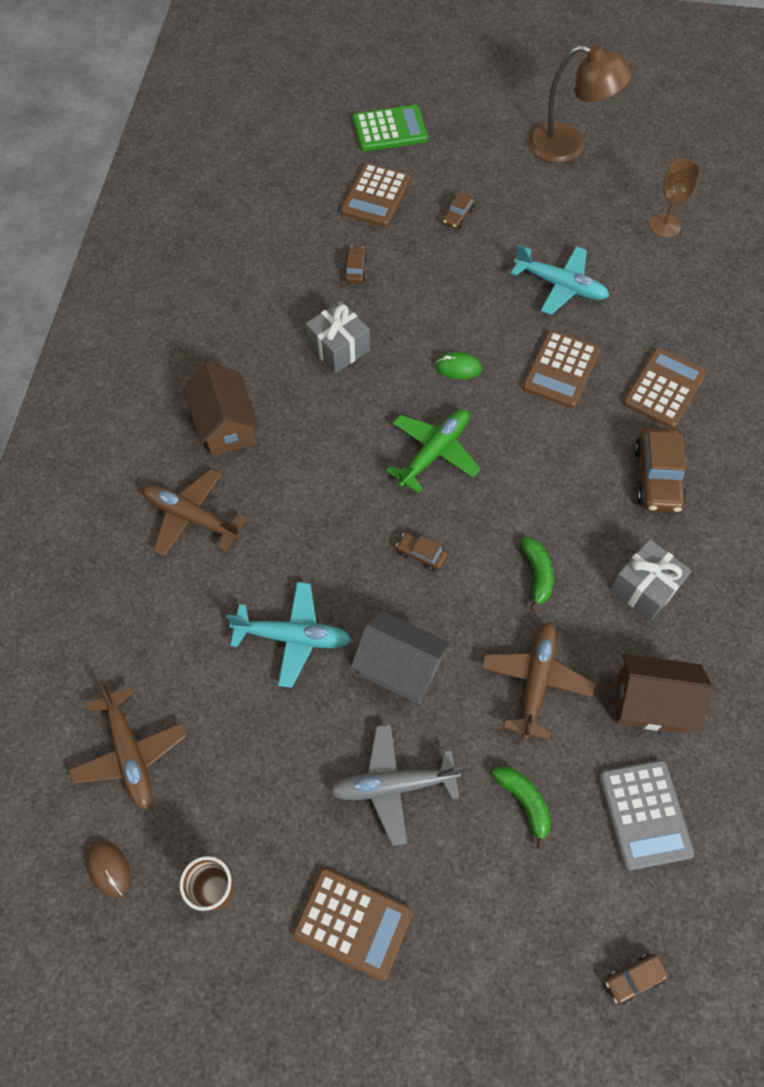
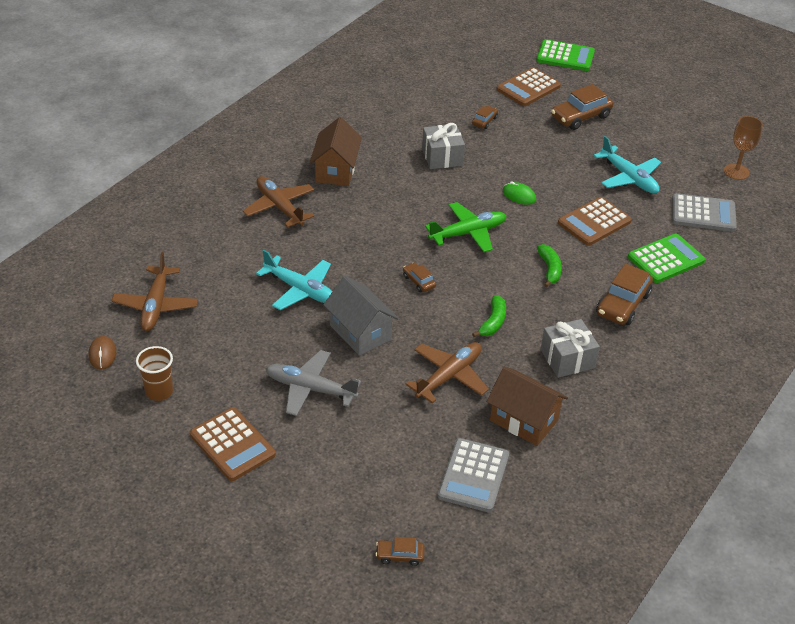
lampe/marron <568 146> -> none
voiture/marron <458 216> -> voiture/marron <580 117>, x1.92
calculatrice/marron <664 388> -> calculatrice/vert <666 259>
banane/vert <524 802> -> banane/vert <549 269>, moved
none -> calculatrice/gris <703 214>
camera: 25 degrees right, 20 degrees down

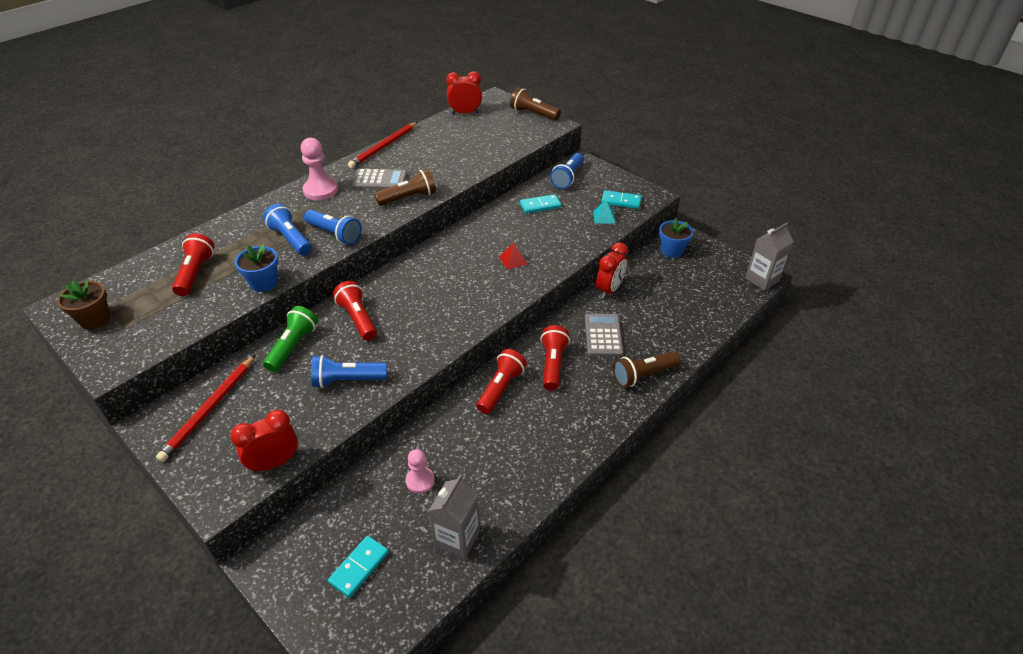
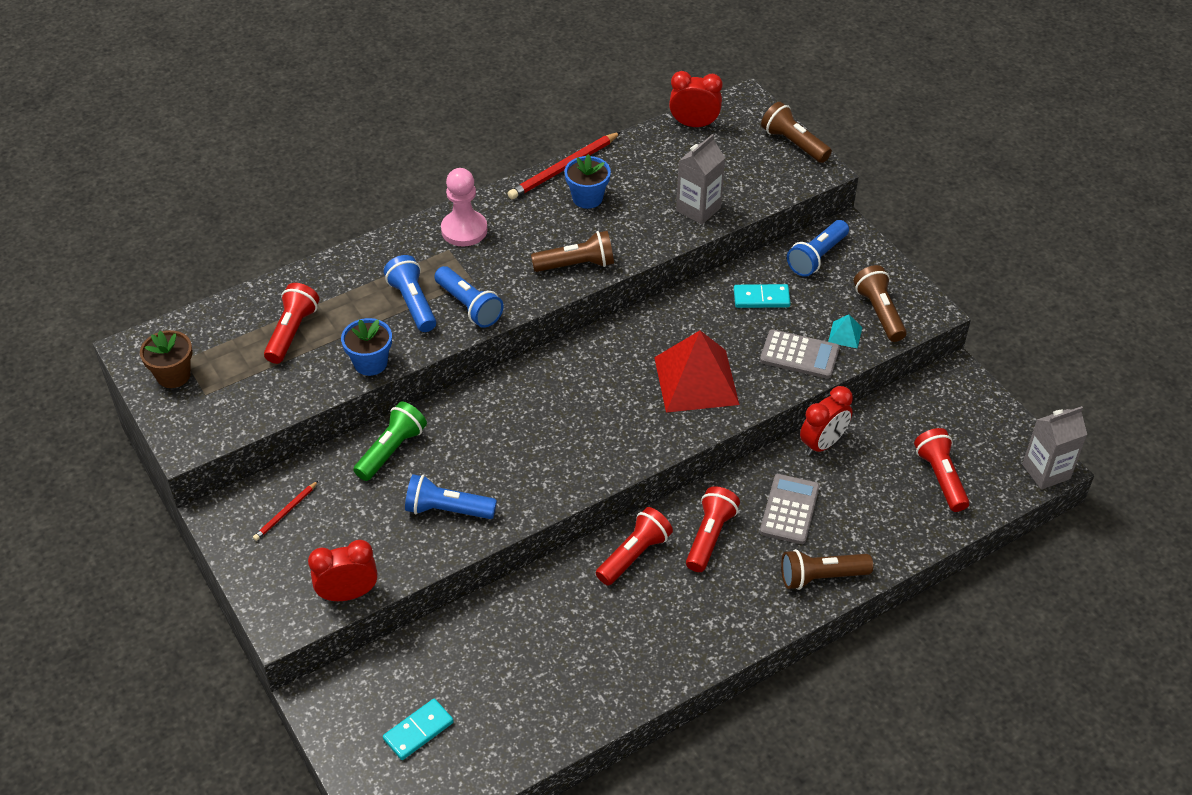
calculatrice/gris <380 180> -> calculatrice/gris <799 355>, moved
domino/turquoise <621 201> -> lampe de poche/marron <879 312>
pot de fleurs/bleu <672 251> -> pot de fleurs/bleu <587 198>, moved
pyramide/rouge <513 260> -> pyramide/rouge <696 380>, x2.42
lampe de poche/rouge <358 319> -> lampe de poche/rouge <940 477>, moved
crayon/rouge <209 409> -> crayon/rouge <285 512>, x0.53
pion/rose <420 481> -> none
brique de lait/gris <457 539> -> brique de lait/gris <698 209>, moved
camera: 15 degrees right, 5 degrees up

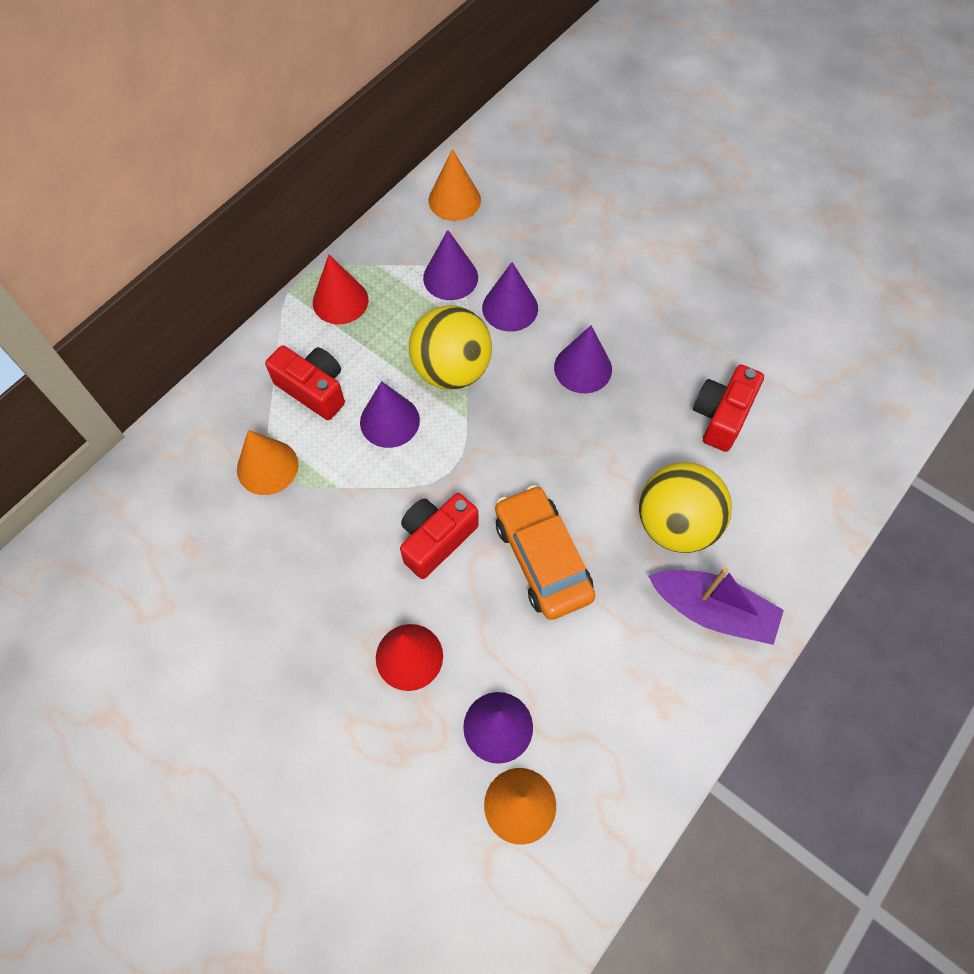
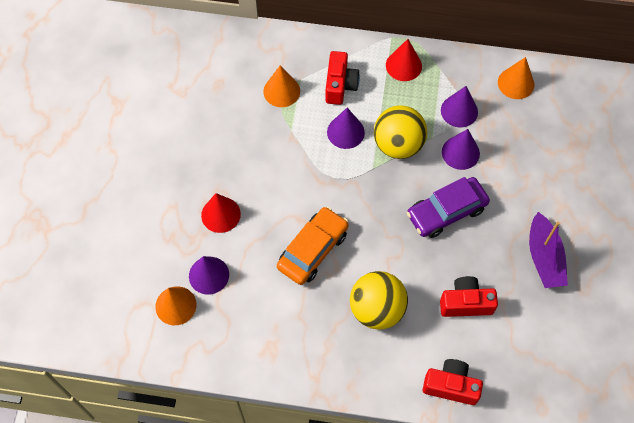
cône/violet <583 368> -> voiture/violet <446 211>
appareil photo/rouge <436 539> -> appareil photo/rouge <451 386>, moved
bateau/violet <712 611> -> bateau/violet <544 257>, moved
camera: 60 degrees right, 0 degrees up

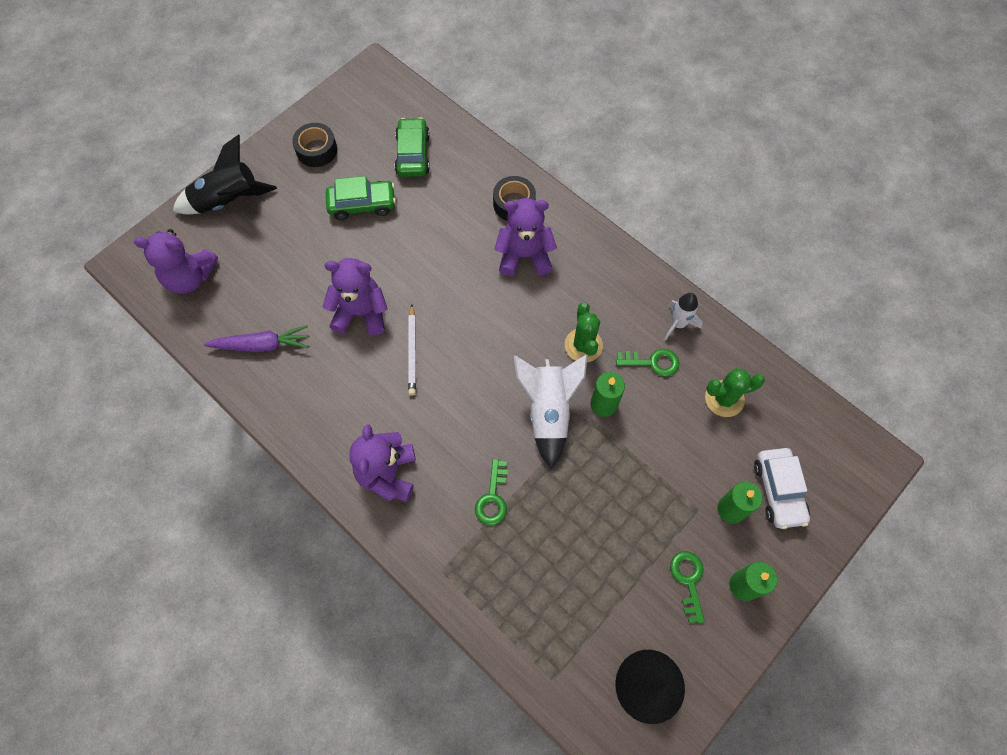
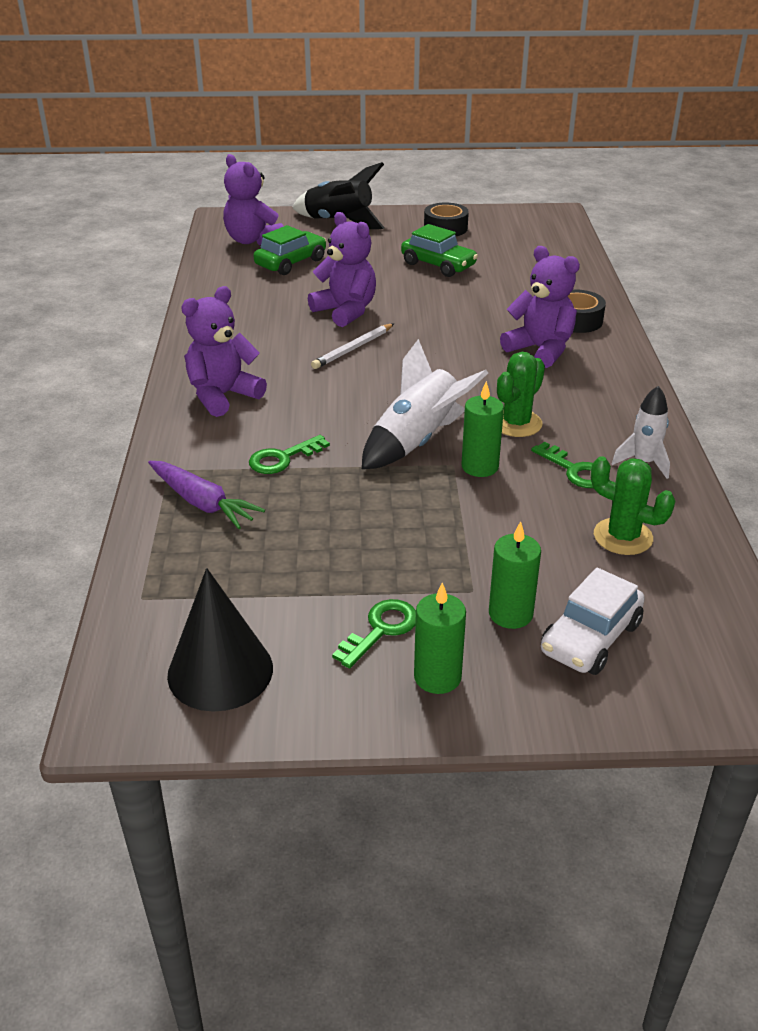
voiture/vert <413 154> -> voiture/vert <291 263>, moved
carotte/violet <261 345> -> carotte/violet <202 503>, moved
camera: 45 degrees right, 30 degrees down

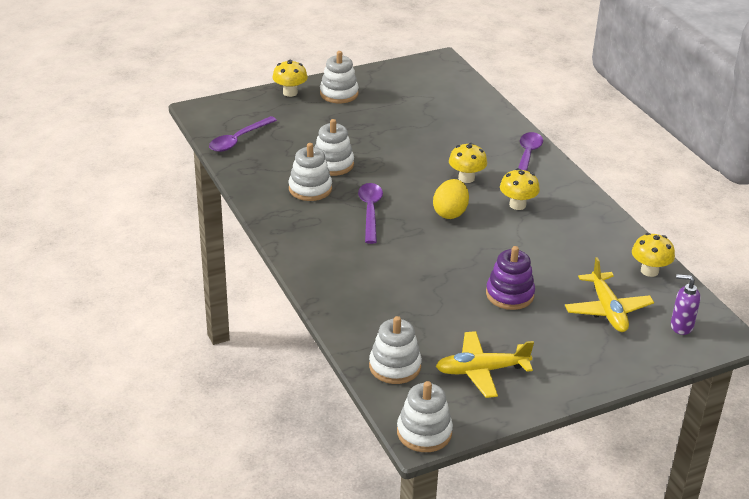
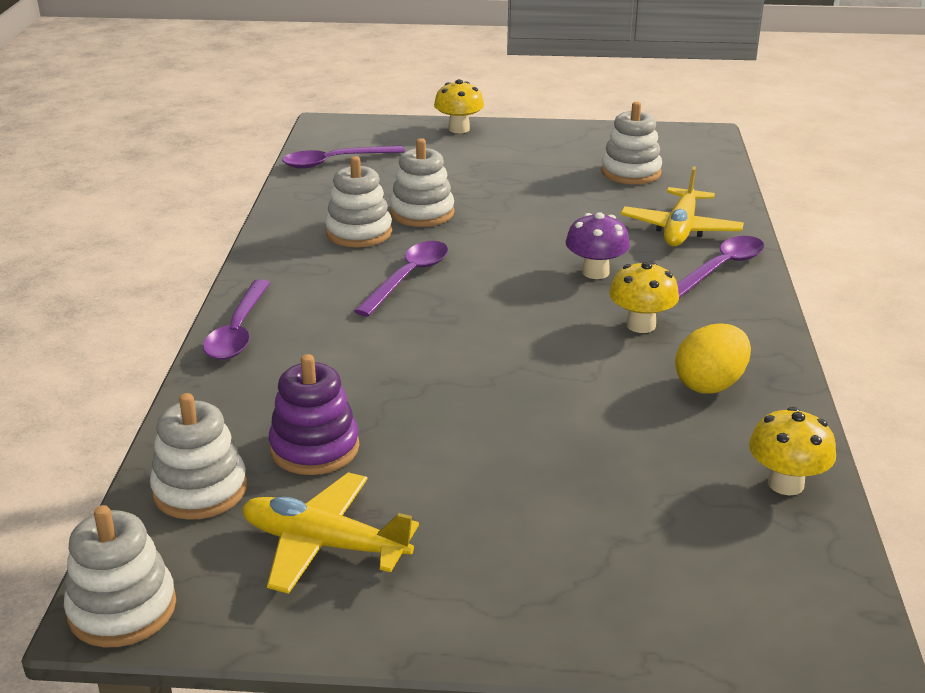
jouet à empiler/blanc <339 94> -> jouet à empiler/blanc <630 172>, moved
champignon/jaune <466 178> -> champignon/violet <595 272>
œuf/jaune <450 213> -> œuf/jaune <710 385>, moved
jouet à empiler/violet <509 294> -> jouet à empiler/violet <314 448>, moved
avion/jaune <607 310> -> avion/jaune <680 229>, moved
distributeur de savon/violet <681 326> -> none
none -> cuillère/violet <238 331>
camera: 30 degrees right, 5 degrees down

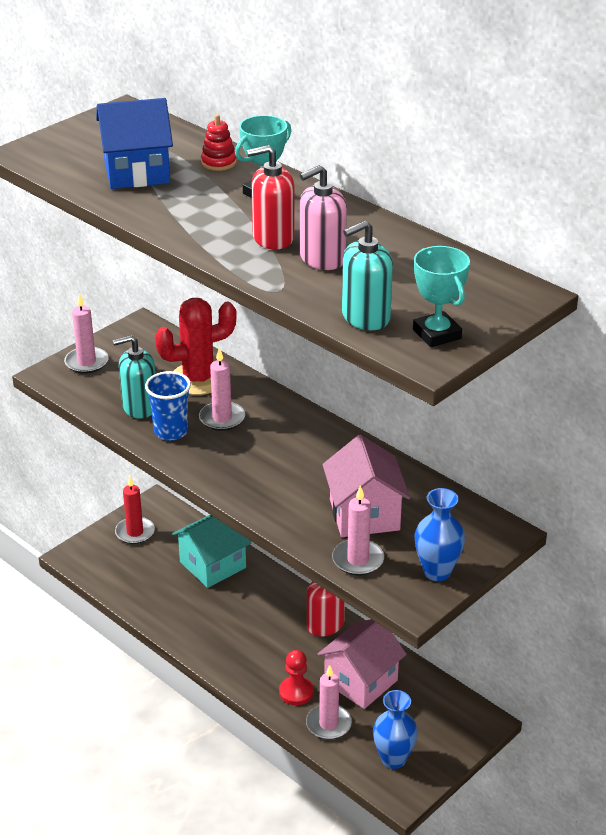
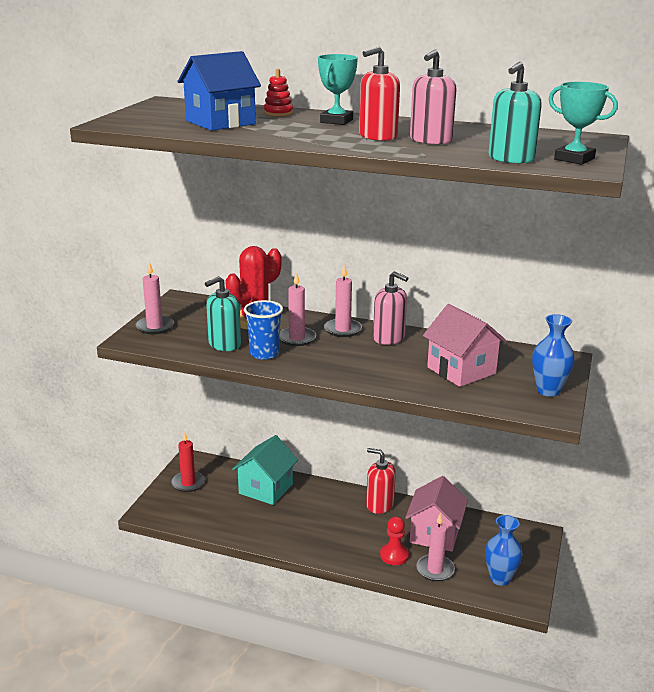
bougie/rose <358 560> -> bougie/rose <343 330>, moved
none -> distributeur de savon/rose <389 338>
camera: 25 degrees left, 10 degrees down

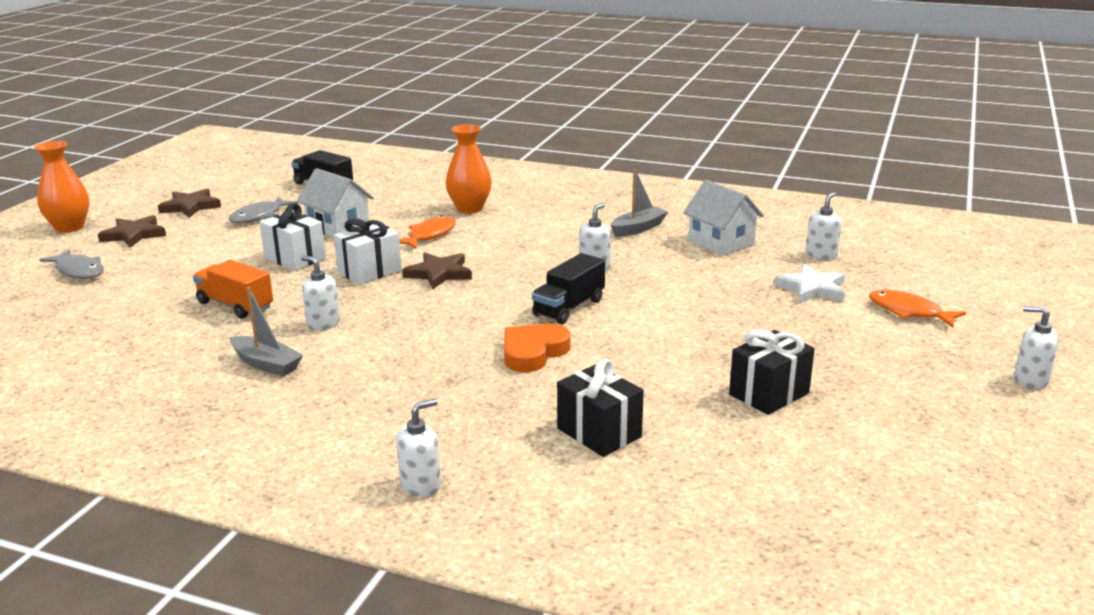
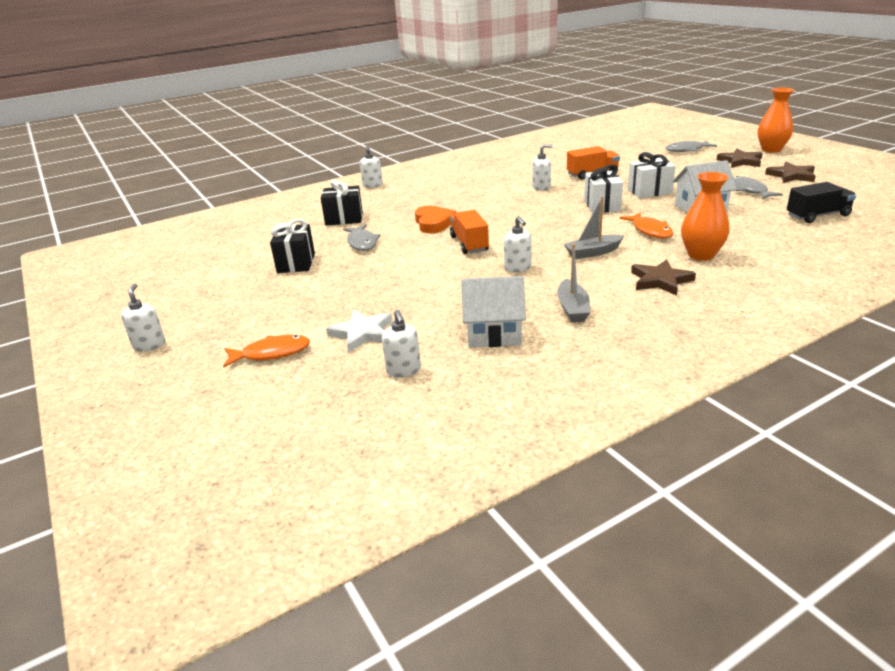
étoile/marron <439 273> -> étoile/marron <660 280>, moved
camion/noir <569 308> -> camion/orange <469 244>
bateau/gris <266 364> -> bateau/gris <593 253>, moved
distributeur de savon/blanc <1030 380> -> distributeur de savon/blanc <149 345>, 75 degrees counterclockwise
none -> poisson/gris <362 243>
camera: 130 degrees right, 5 degrees up

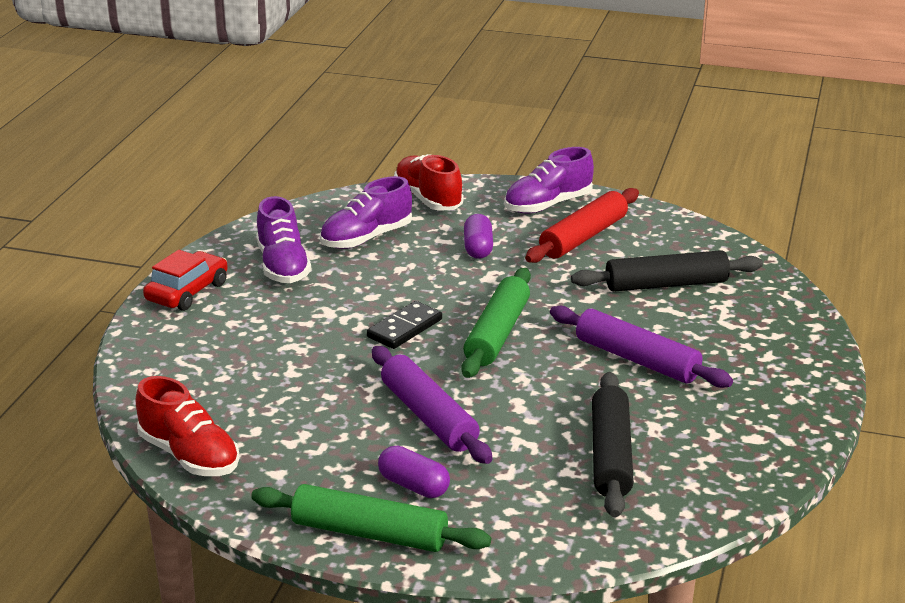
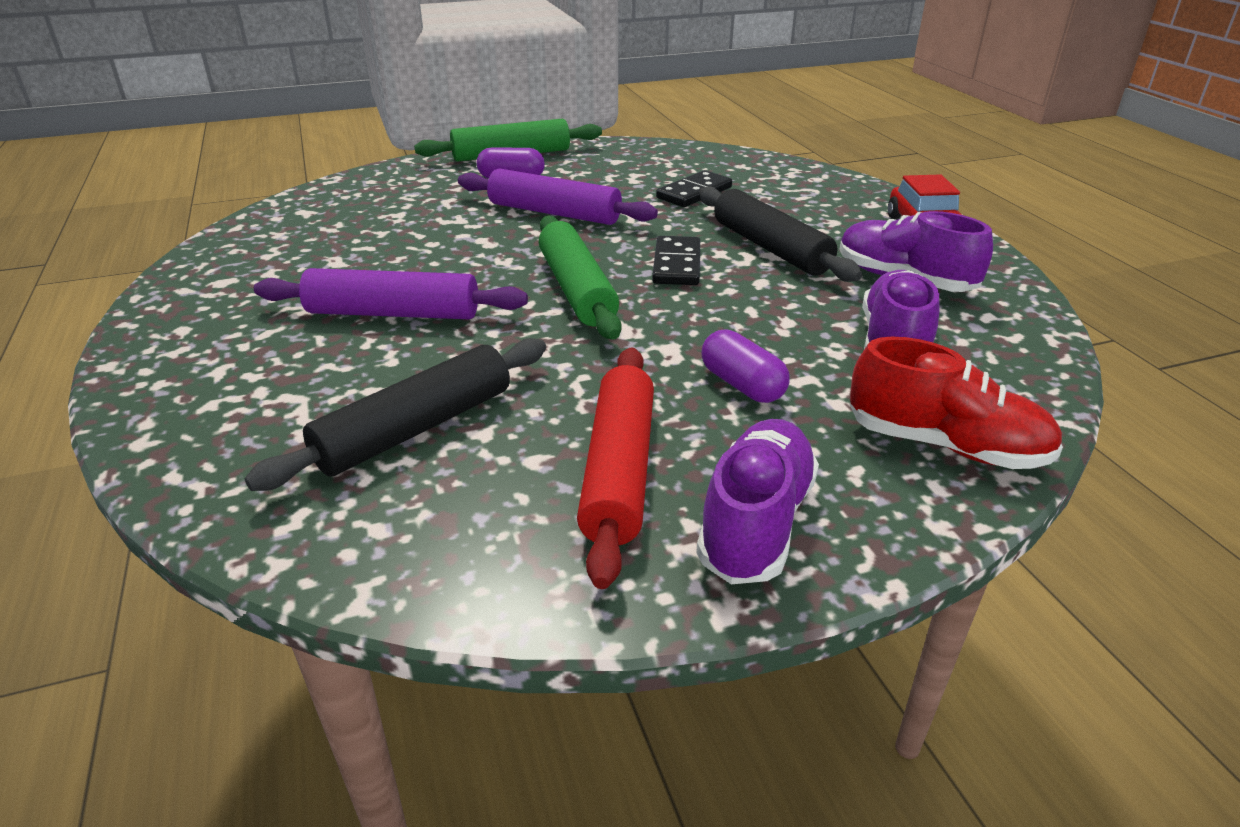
rouleau à pâtisserie/noir <611 455> -> rouleau à pâtisserie/noir <770 248>, moved
chaussure/rouge <189 456> -> none
none -> domino/noir <694 193>
camera: 145 degrees right, 5 degrees up

